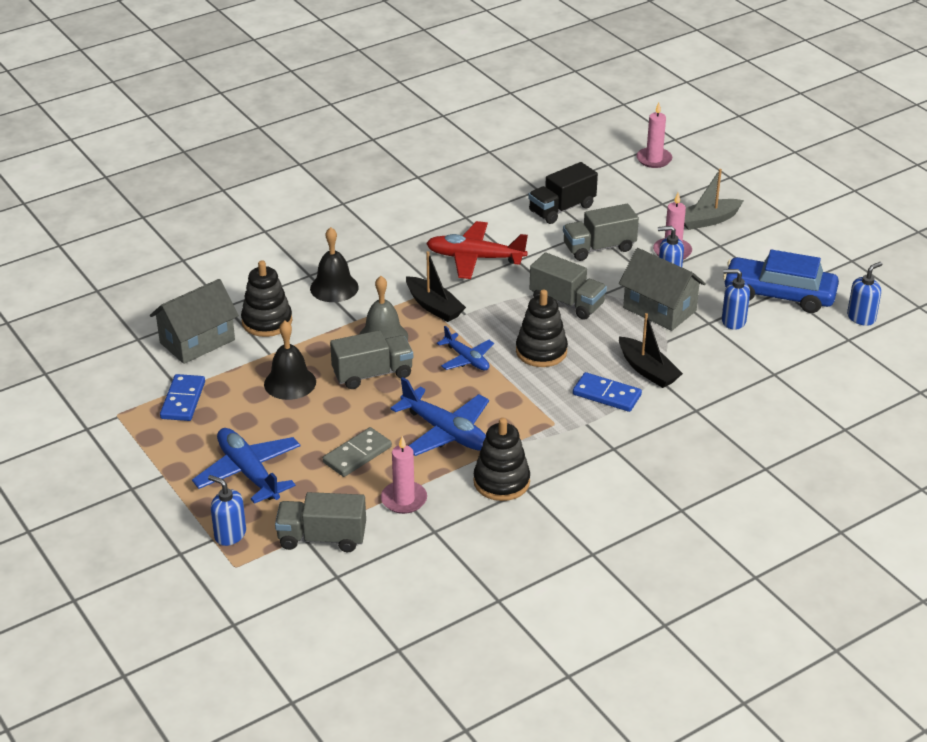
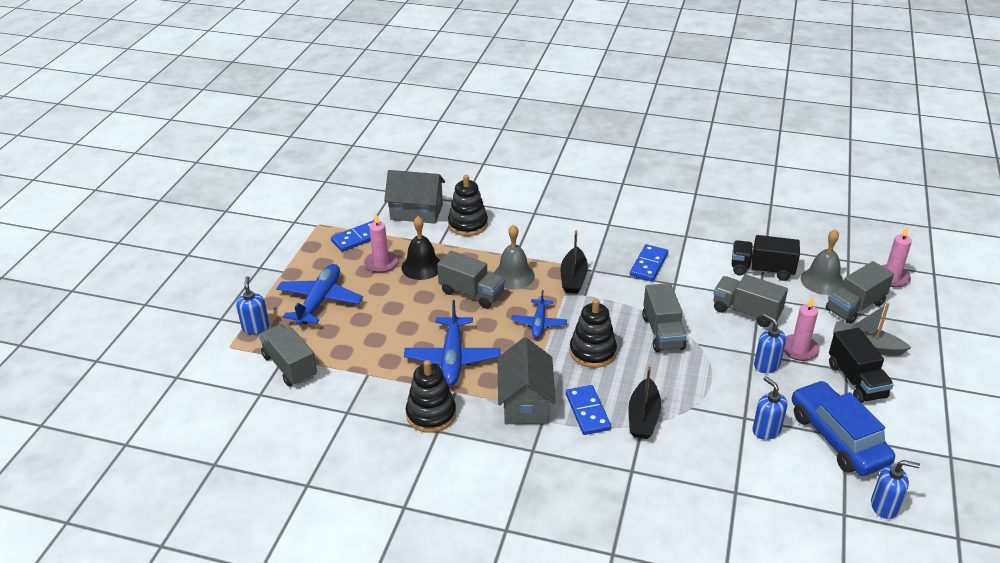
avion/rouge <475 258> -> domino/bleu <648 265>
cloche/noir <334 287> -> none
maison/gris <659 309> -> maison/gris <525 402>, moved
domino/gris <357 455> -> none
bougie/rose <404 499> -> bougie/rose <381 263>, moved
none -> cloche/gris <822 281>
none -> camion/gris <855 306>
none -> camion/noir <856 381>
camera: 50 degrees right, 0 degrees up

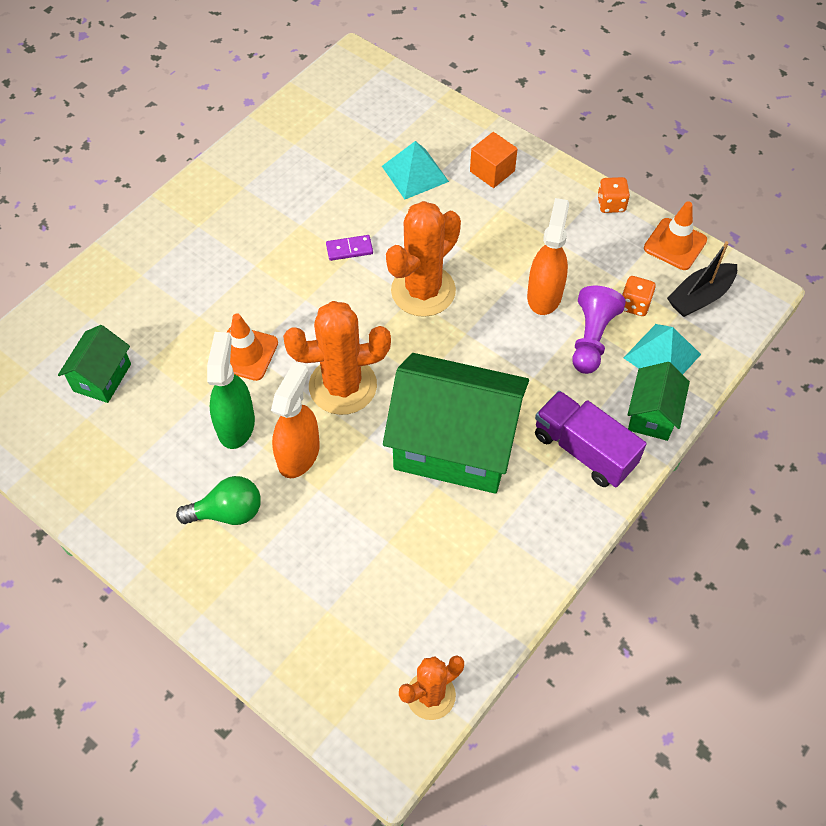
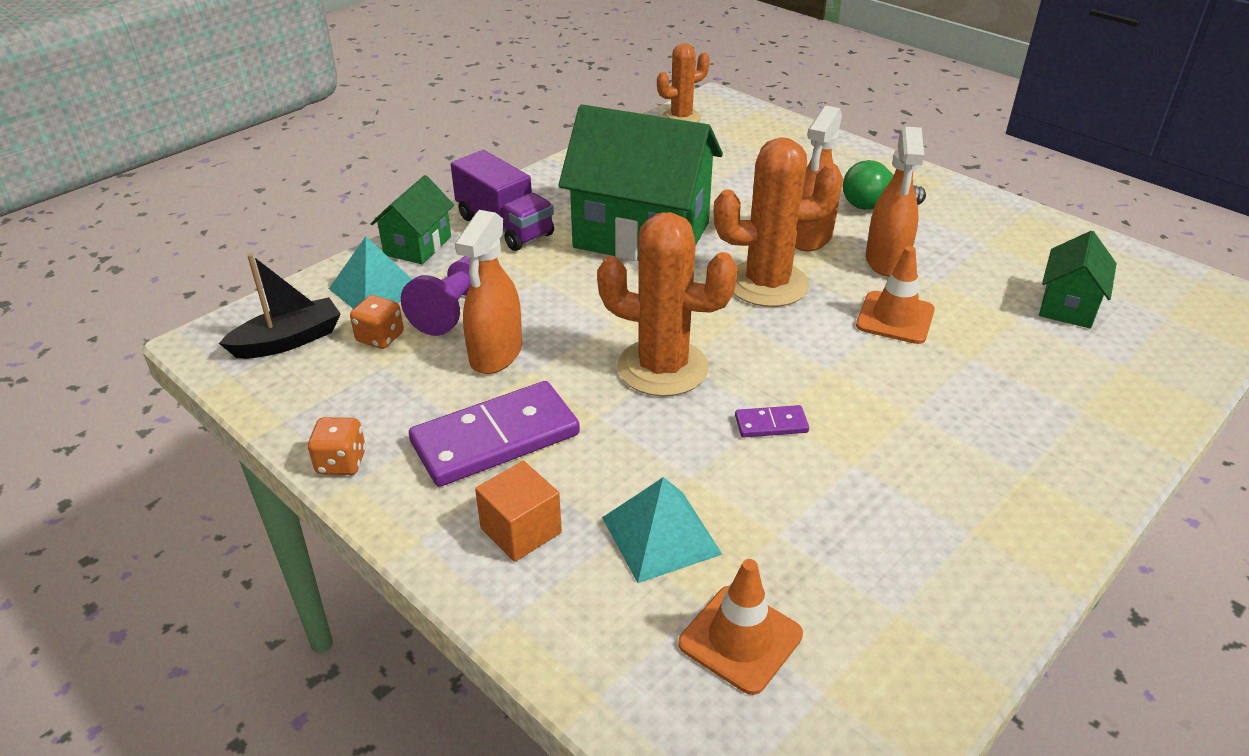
cactus/orange <423 291> -> cactus/orange <662 368>, 60 degrees clockwise
cône de chantier/orange <675 244> -> cône de chantier/orange <740 639>, moved
vaporisateur/vert <236 425> -> vaporisateur/orange <886 261>
none -> domino/violet <495 439>
camera: 175 degrees left, 20 degrees down

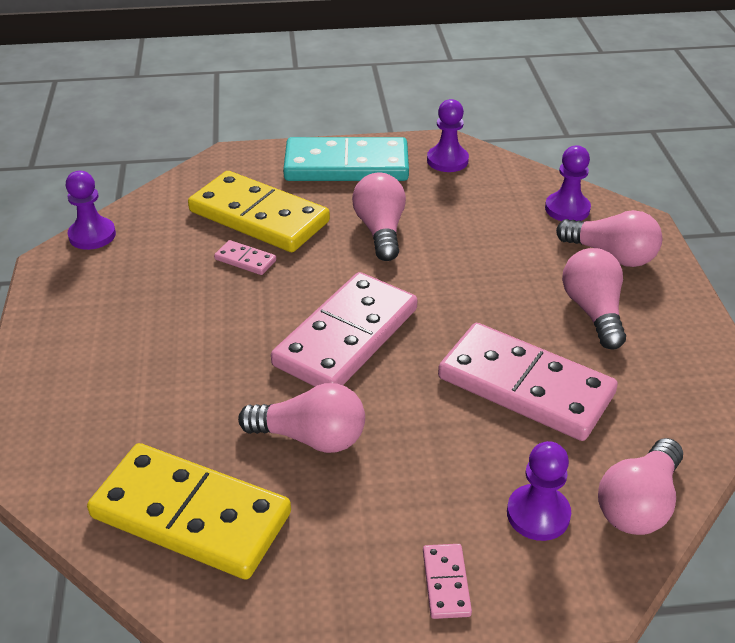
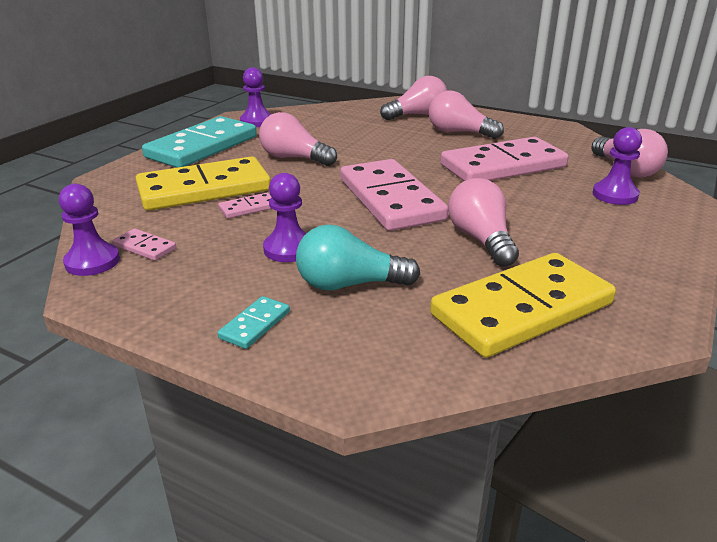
pion/violet <567 209> -> pion/violet <288 249>, moved
ampoule/rose <310 437> -> ampoule/rose <481 240>, 60 degrees counterclockwise
domino/rose <446 583> -> domino/rose <145 247>, moved
none -> ampoule/turquoise <349 284>
none -> domino/turquoise <255 325>
camera: 55 degrees left, 10 degrees down

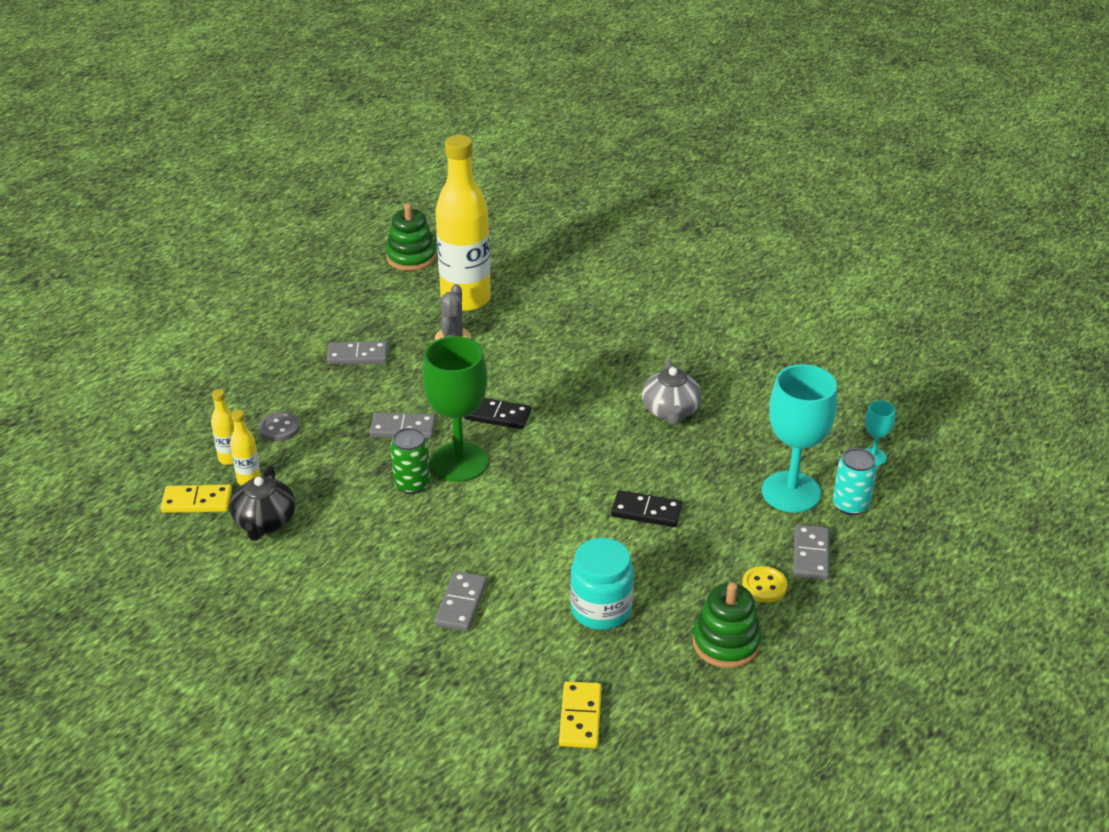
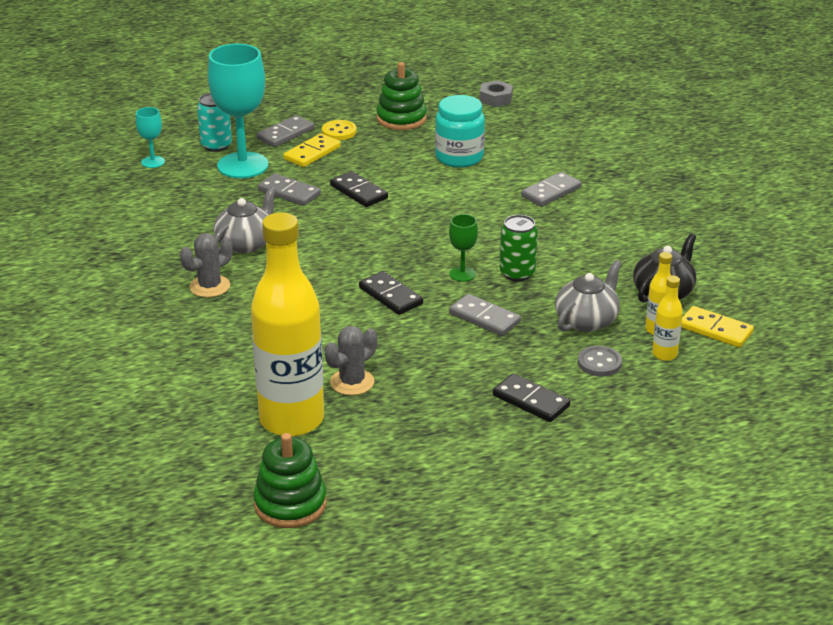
verre à pied/vert <459 462> -> verre à pied/vert <462 274>, x0.46
domino/gris <358 356> -> domino/gris <289 192>, moved
domino/jaune <580 717> -> domino/jaune <312 153>, moved
none -> écrou/gris <496 98>
none -> cactus/gris <209 286>
none -> théière/gris <587 320>
none -> domino/noir <531 401>
camera: 145 degrees left, 5 degrees down

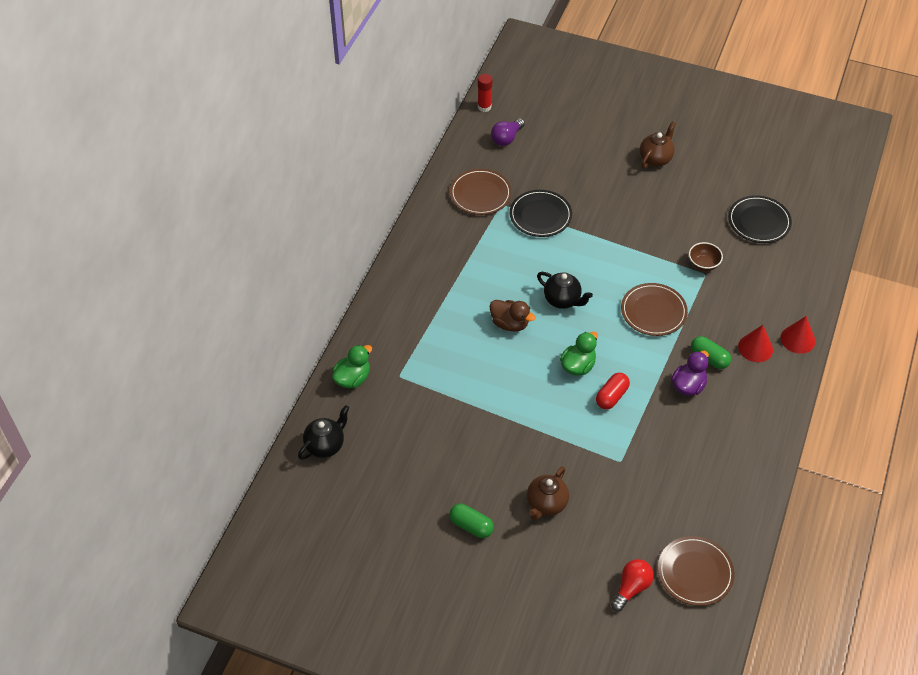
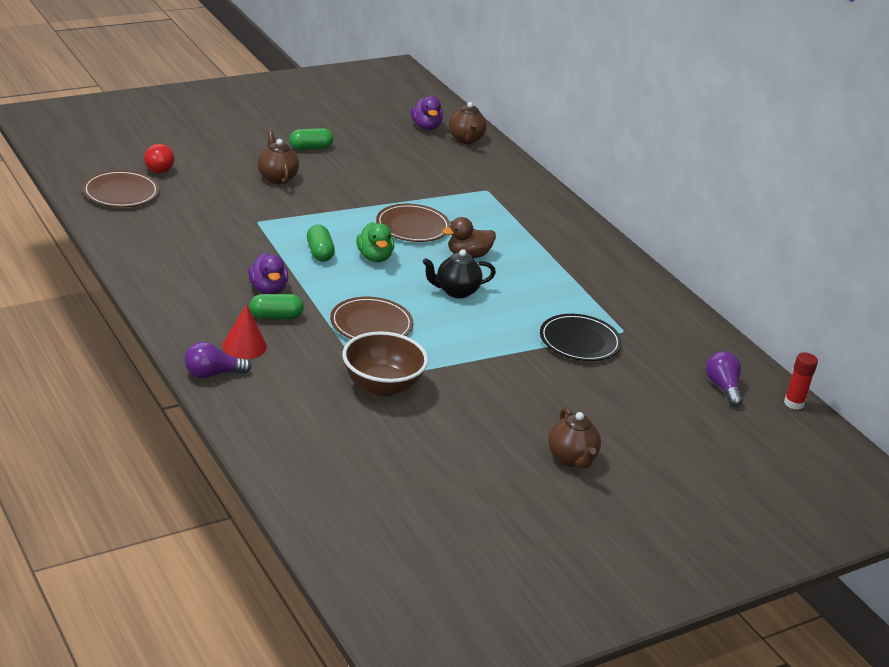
assiette/marron <480 194> -> assiette/marron <412 226>, moved
assiette/noir <759 221> -> none
bol/marron <703 264> -> bol/marron <382 386>, x1.83
cône/rouge <797 339> -> ampoule/violet <212 374>
canard/vert <352 378> -> none
gélule/rouge <611 396> -> gélule/vert <319 253>
théière/noir <325 445> -> théière/marron <466 139>
none -> canard/violet <426 127>
camera: 125 degrees right, 20 degrees down

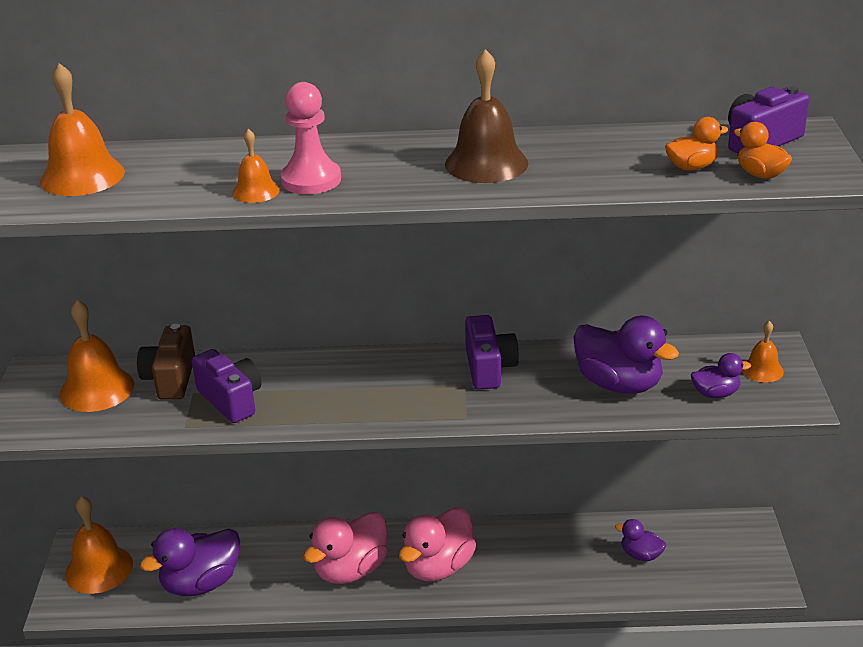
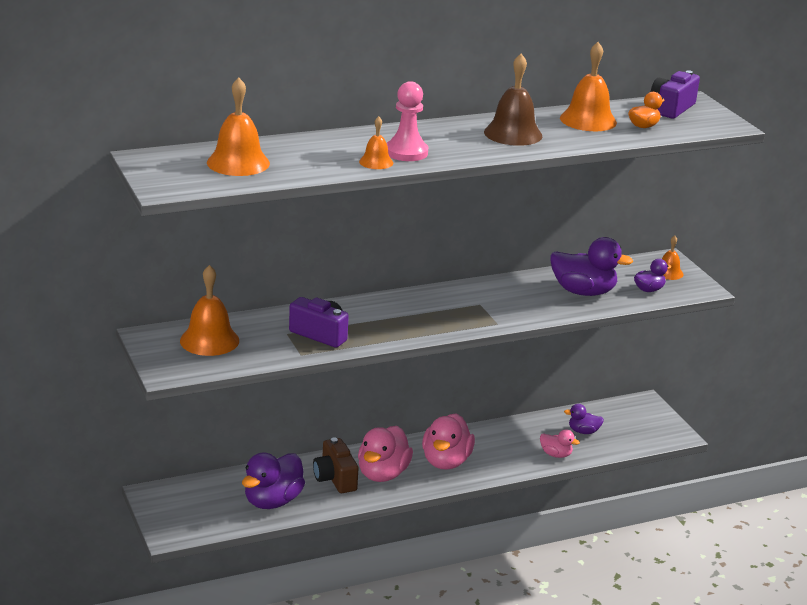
canard/orange <760 174> -> none
appareil photo/violet <489 368> -> none
appareil photo/marron <170 379> -> appareil photo/marron <335 478>, moved
cloche/orange <99 569> -> cloche/orange <588 120>, moved
none -> canard/rose <556 454>
camera: 25 degrees left, 5 degrees down

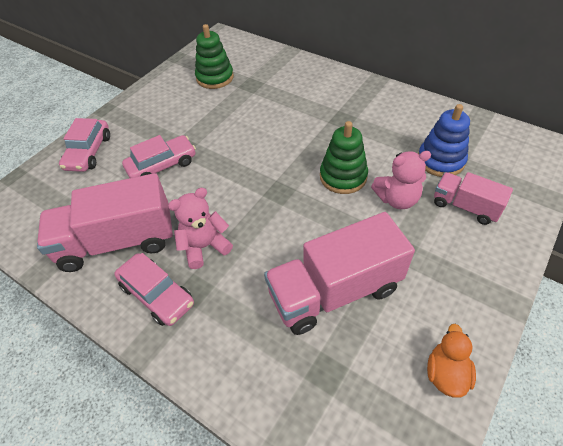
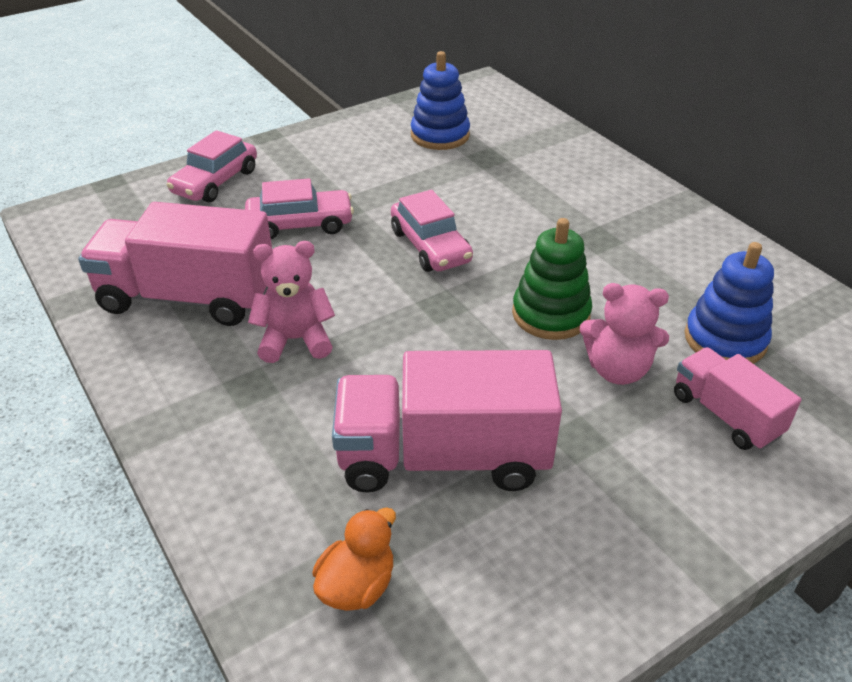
jouet à empiler/vert <215 78> -> jouet à empiler/bleu <440 135>
voiture/rose <157 294> -> voiture/rose <430 246>, moved
canard/orange <446 373> -> canard/orange <357 585>, moved
camera: 20 degrees right, 10 degrees down

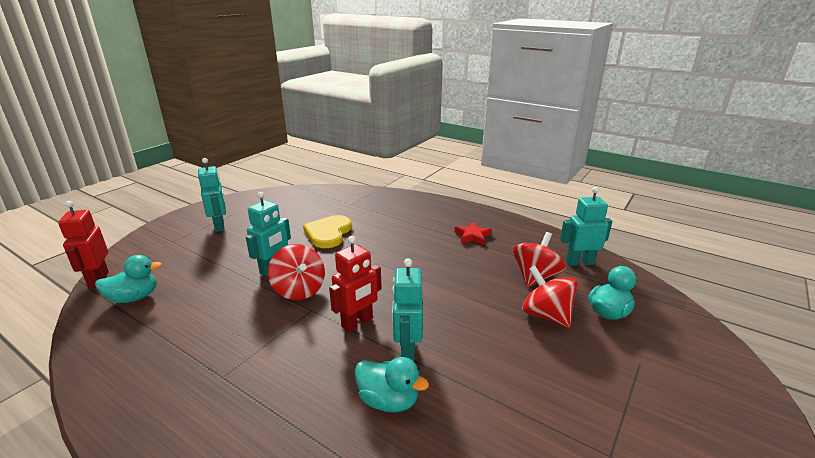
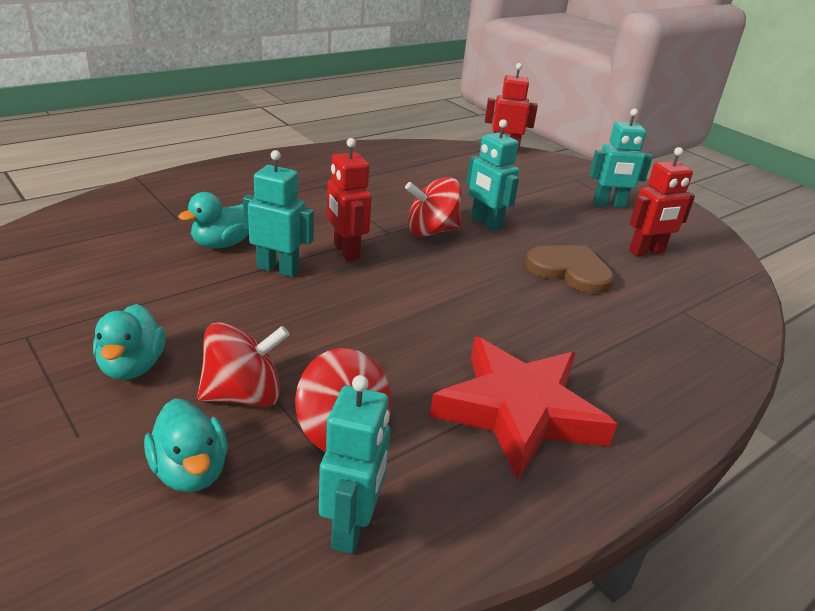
cœur/jaune <328 233> -> cœur/marron <570 271>
étoile/rouge <472 236> -> étoile/rouge <519 411>, x2.23
canard/turquoise <134 297> -> canard/turquoise <132 366>, moved
none -> robot/rouge <647 252>
camera: 105 degrees right, 5 degrees up

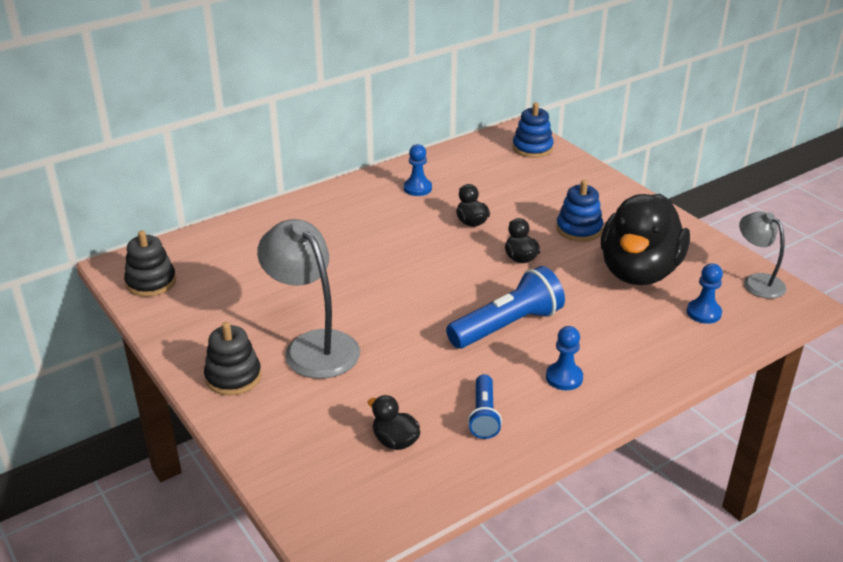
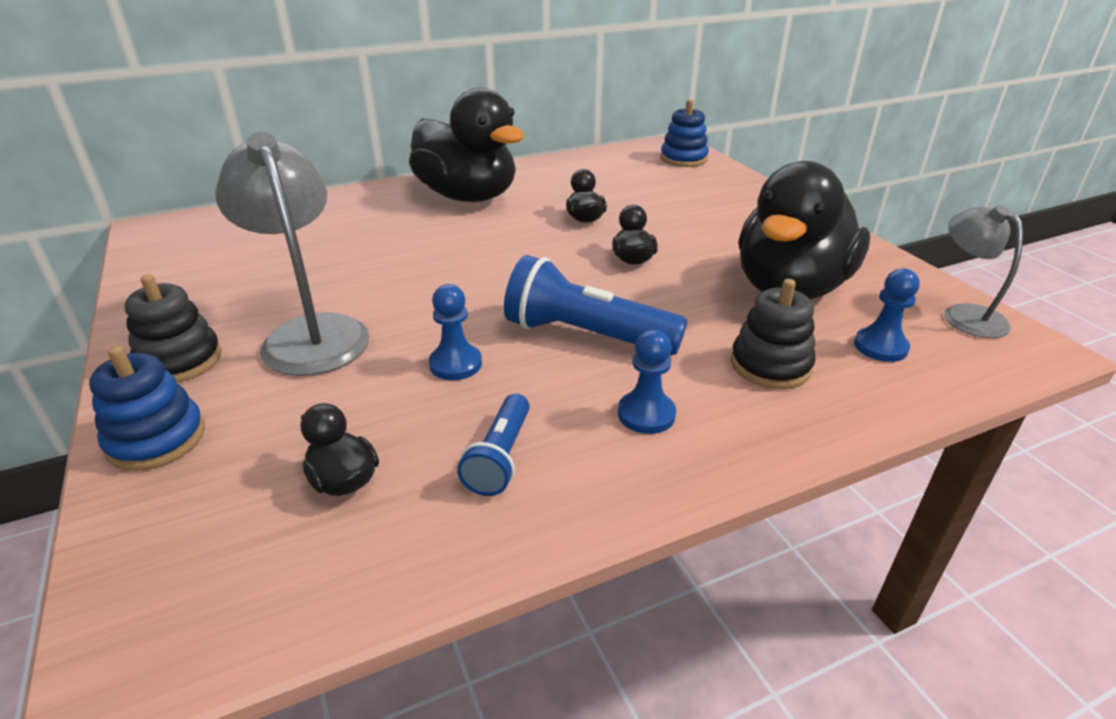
pion/bleu <417 188> -> pion/bleu <455 364>, moved
jouet à empiler/bleu <579 229> -> jouet à empiler/bleu <156 439>, moved
jouet à empiler/noir <151 282> -> jouet à empiler/noir <770 365>, moved
lampe de poche/bleu <507 326> -> lampe de poche/bleu <586 335>, 135 degrees counterclockwise
none -> canard/noir <468 196>
camera: 10 degrees right, 0 degrees up

